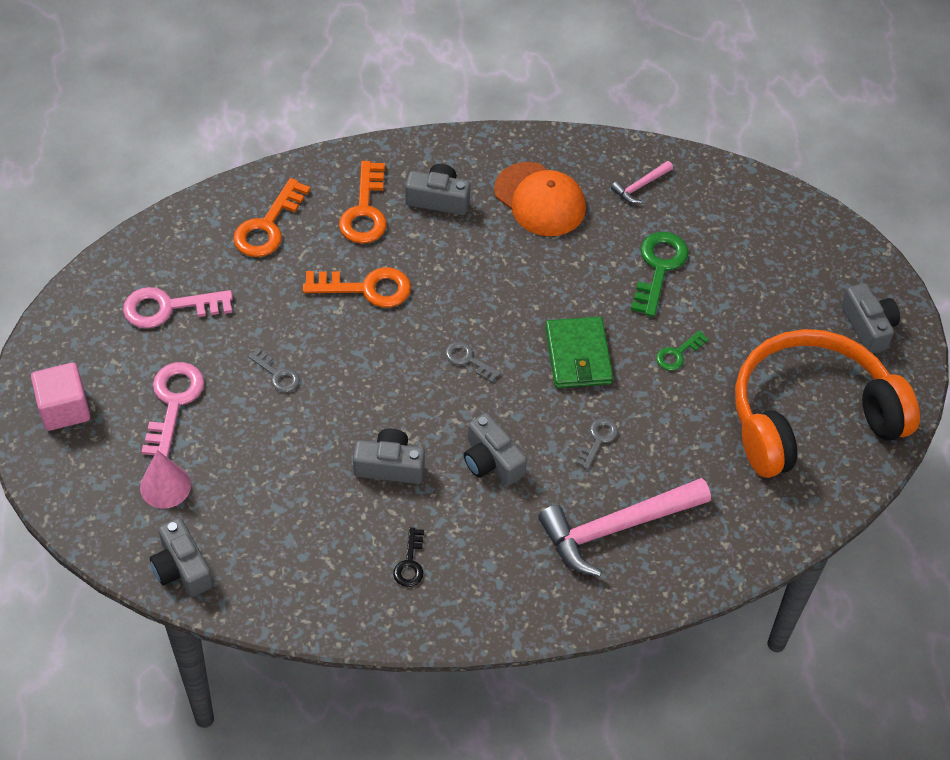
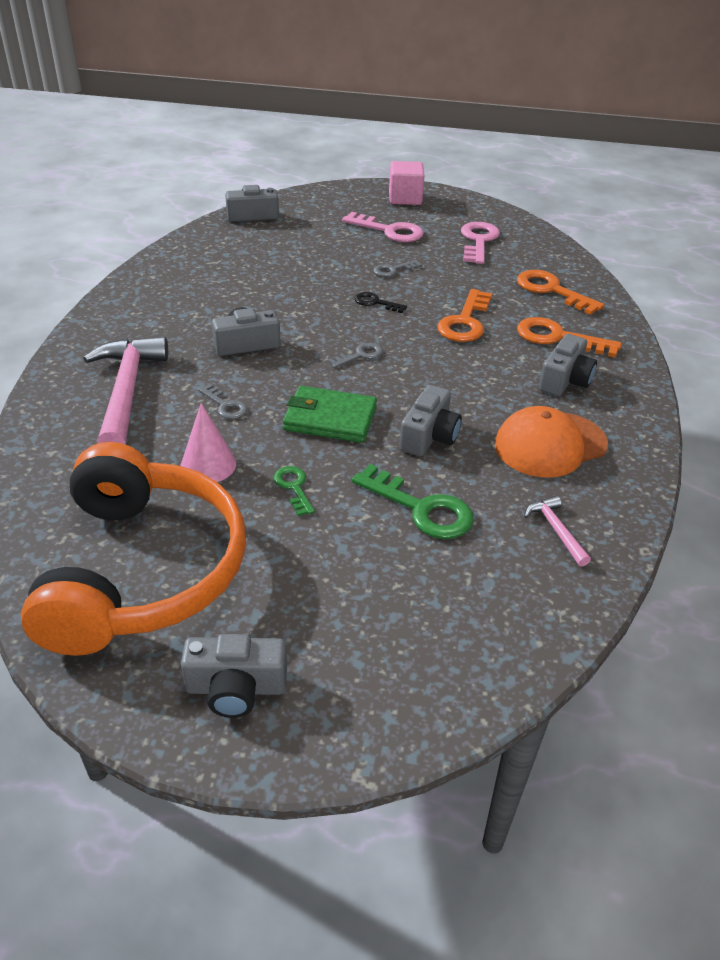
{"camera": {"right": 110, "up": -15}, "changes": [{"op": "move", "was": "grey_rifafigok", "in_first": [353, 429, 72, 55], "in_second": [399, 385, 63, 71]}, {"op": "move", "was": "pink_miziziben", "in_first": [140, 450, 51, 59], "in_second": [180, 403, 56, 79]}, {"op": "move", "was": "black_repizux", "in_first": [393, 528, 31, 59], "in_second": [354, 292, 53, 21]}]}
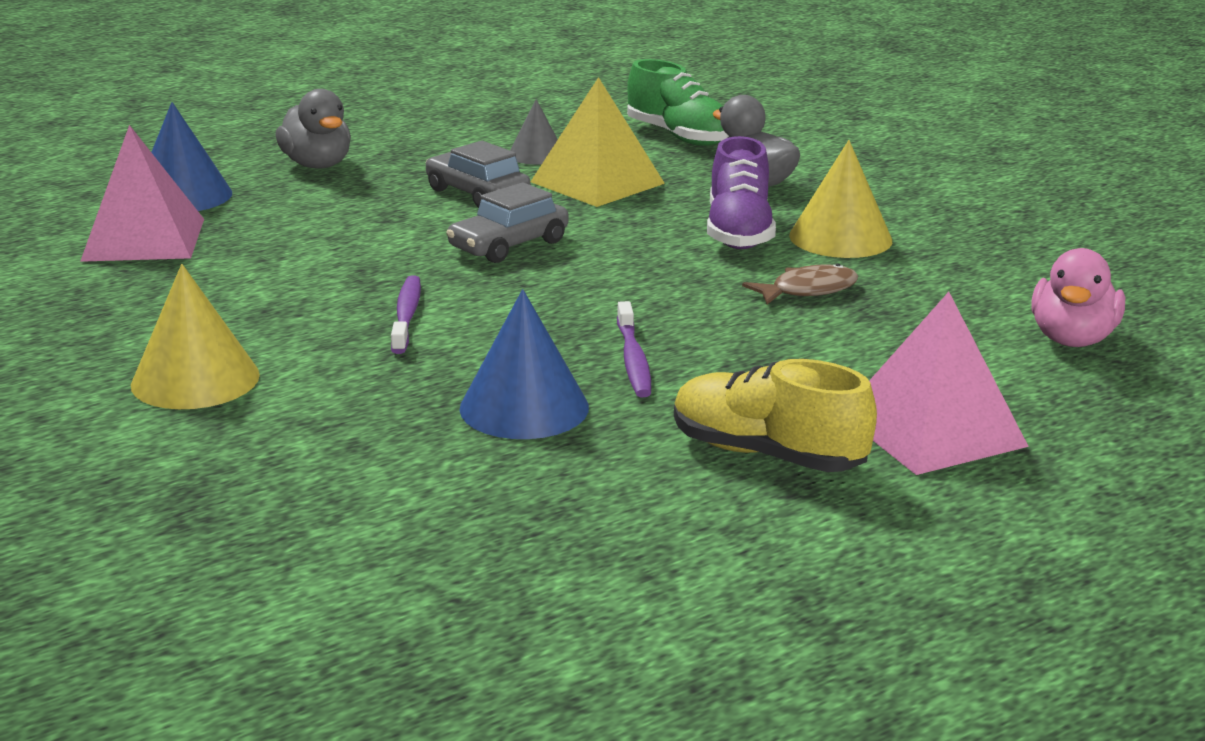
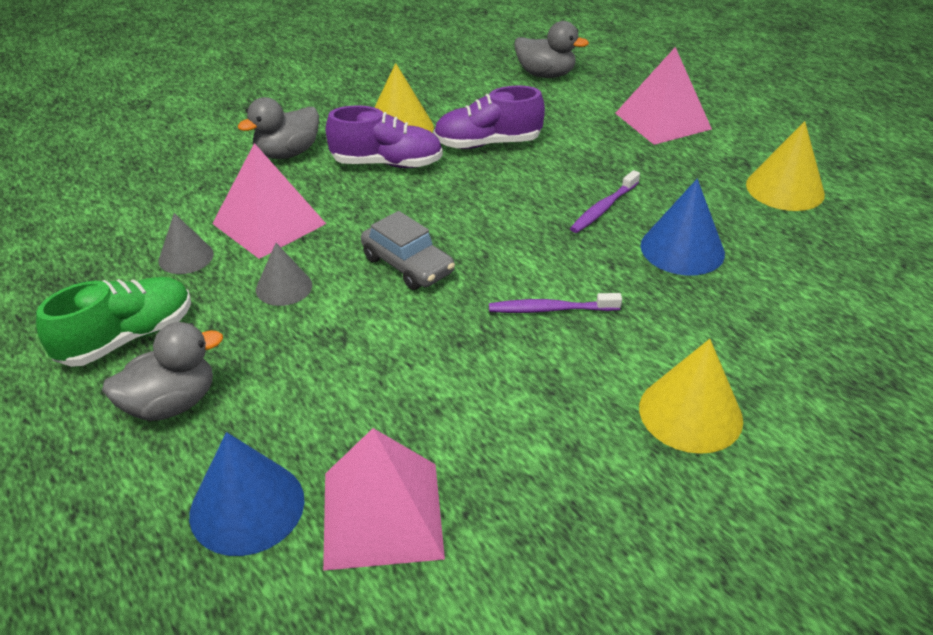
{"camera": {"right": -90, "up": 15}, "changes": [{"op": "move", "was": "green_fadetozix", "in_first": [627, 59, 102, 87], "in_second": [36, 277, 155, 90]}, {"op": "recolor", "was": "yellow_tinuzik", "now": "pink_tinuzik", "in_first": [530, 77, 135, 130], "in_second": [212, 143, 114, 116]}, {"op": "replace", "was": "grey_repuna", "now": "grey_miziziben", "in_first": [426, 141, 105, 67], "in_second": [256, 243, 56, 63]}, {"op": "recolor", "was": "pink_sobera", "now": "grey_sobera", "in_first": [1031, 248, 94, 99], "in_second": [514, 21, 75, 57]}, {"op": "replace", "was": "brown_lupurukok", "now": "purple_fadetozix", "in_first": [742, 264, 116, 40], "in_second": [433, 85, 112, 64]}, {"op": "rotate", "was": "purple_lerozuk", "in_first": [617, 301, 34, 96], "in_second": [570, 170, 70, 63], "clockwise": 135}, {"op": "delete", "was": "yellow_fadetozix", "in_first": [674, 359, 203, 113]}, {"op": "insert", "now": "yellow_miziziben", "in_second": [746, 121, 79, 90]}]}
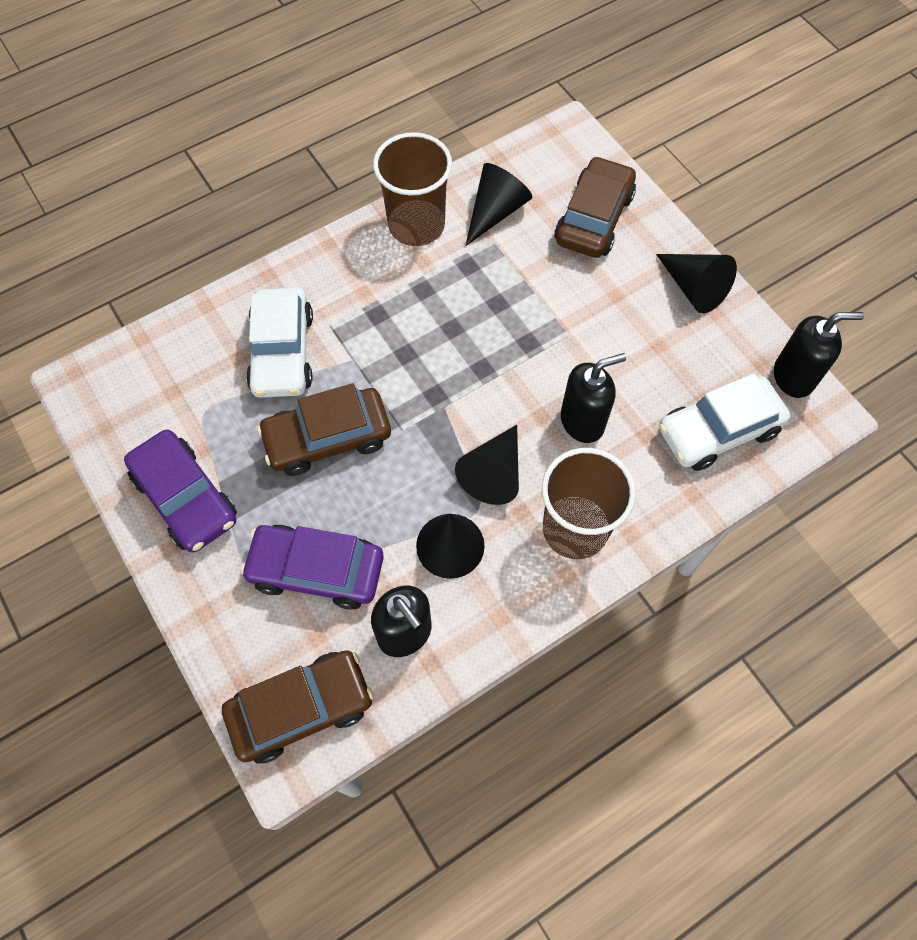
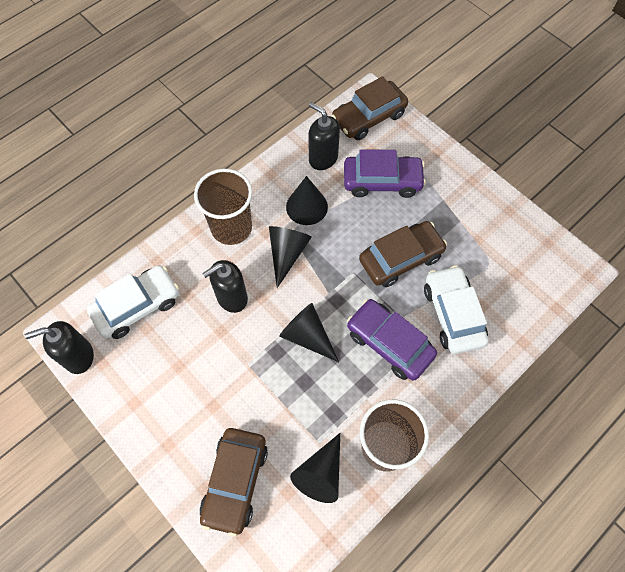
{"camera": {"right": 170, "up": 0}, "changes": [{"op": "move", "was": "black_miziziben", "in_first": [656, 254, 81, 59], "in_second": [279, 303, 60, 59]}, {"op": "move", "was": "purple_repuna", "in_first": [124, 430, 113, 123], "in_second": [347, 299, 90, 82]}]}
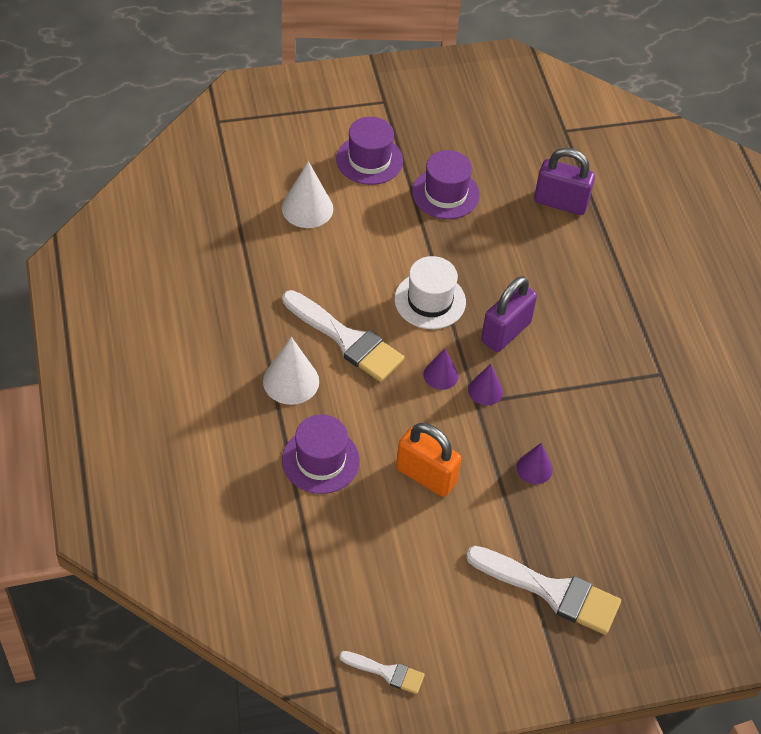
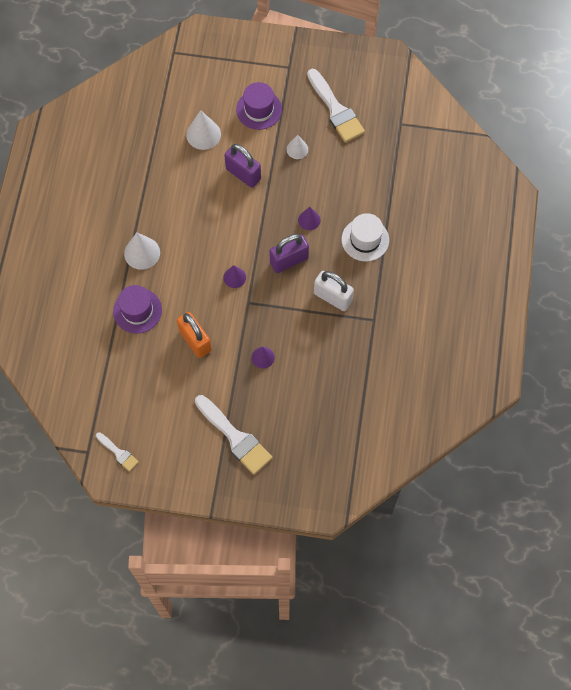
{"camera": {"right": 25, "up": 15}, "changes": [{"op": "move", "was": "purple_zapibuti", "in_first": [534, 148, 61, 67], "in_second": [224, 144, 37, 44]}, {"op": "replace", "was": "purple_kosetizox", "now": "white_miziziben", "in_first": [412, 150, 68, 69], "in_second": [287, 135, 21, 24]}, {"op": "move", "was": "white_kosetizox", "in_first": [394, 256, 72, 73], "in_second": [342, 213, 47, 48]}, {"op": "move", "was": "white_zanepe", "in_first": [282, 290, 122, 92], "in_second": [307, 69, 58, 74]}, {"op": "move", "was": "purple_miziziben", "in_first": [468, 364, 35, 41], "in_second": [298, 207, 22, 23]}, {"op": "insert", "now": "white_zapibuti", "in_second": [314, 271, 40, 40]}]}
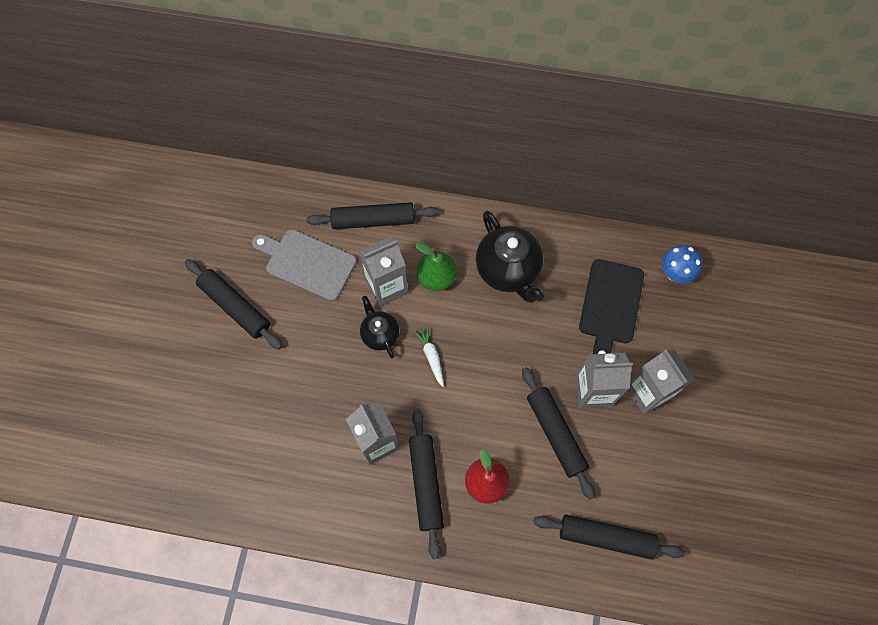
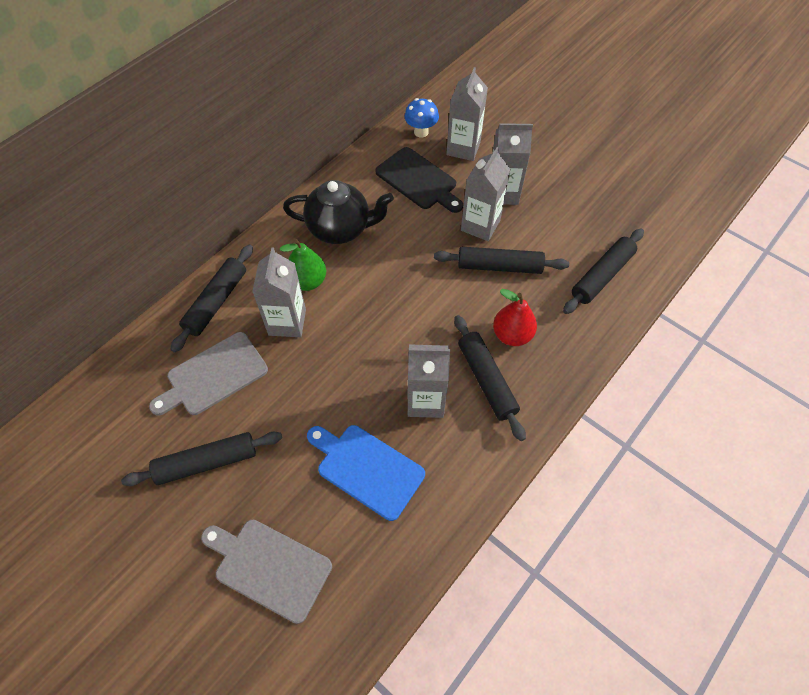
{"camera": {"right": -60, "up": -10}, "changes": [{"op": "delete", "was": "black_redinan", "in_first": [360, 296, 39, 62]}, {"op": "delete", "was": "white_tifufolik", "in_first": [413, 325, 31, 62]}, {"op": "rotate", "was": "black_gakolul", "in_first": [409, 410, 35, 149], "in_second": [454, 315, 72, 126], "clockwise": 45}, {"op": "insert", "now": "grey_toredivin", "in_second": [446, 67, 42, 94]}, {"op": "insert", "now": "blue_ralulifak", "in_second": [307, 425, 118, 96]}, {"op": "insert", "now": "grey_ralulifak", "in_second": [201, 520, 131, 104]}]}
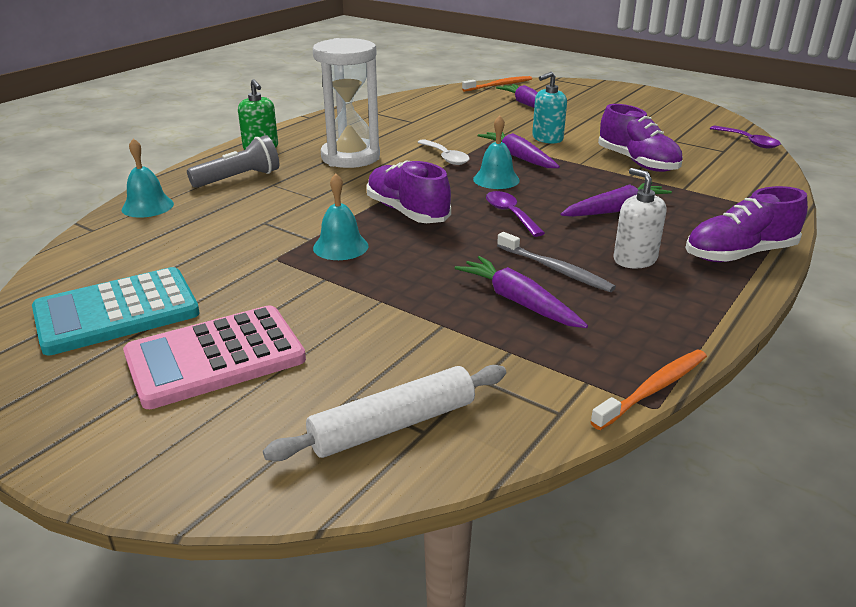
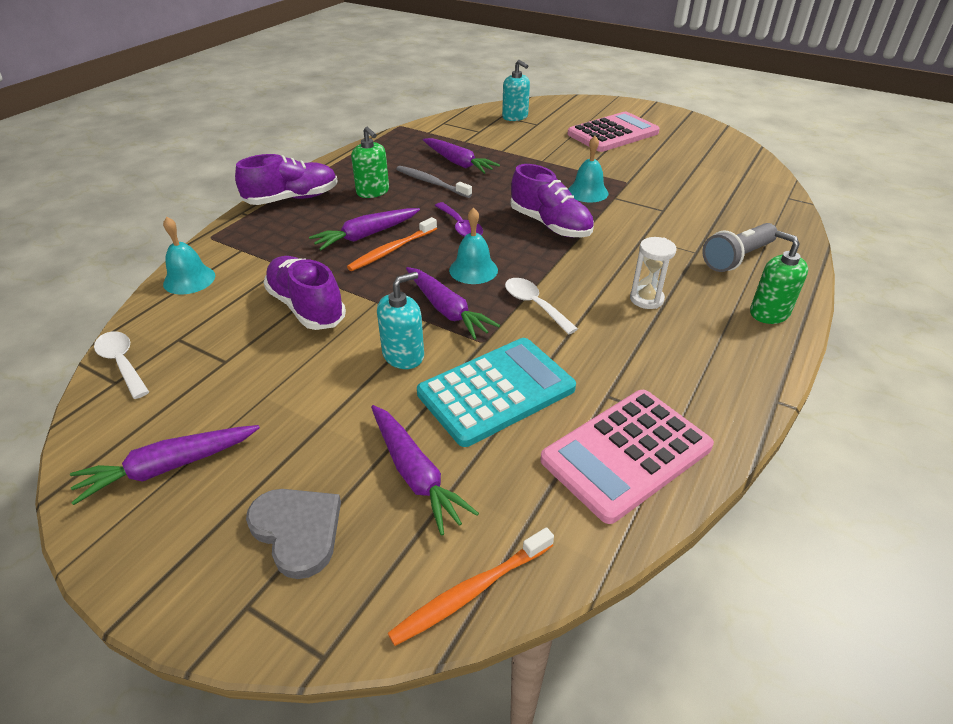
{"camera": {"right": 175, "up": 10}, "changes": [{"op": "resize", "was": "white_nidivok", "in_first": [313, 38, 67, 130], "in_second": [630, 237, 46, 72], "ratio": 0.48}, {"op": "recolor", "was": "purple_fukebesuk", "now": "white_fukebesuk", "in_first": [710, 126, 71, 22], "in_second": [94, 331, 55, 68]}, {"op": "move", "was": "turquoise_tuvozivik", "in_first": [122, 138, 52, 80], "in_second": [163, 217, 52, 78]}, {"op": "recolor", "was": "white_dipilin", "now": "green_dipilin", "in_first": [613, 168, 54, 101], "in_second": [351, 127, 38, 71]}, {"op": "move", "was": "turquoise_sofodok", "in_first": [32, 267, 168, 88], "in_second": [417, 338, 159, 109]}, {"op": "move", "was": "orange_lerozuk", "in_first": [590, 350, 117, 80], "in_second": [347, 217, 90, 54]}, {"op": "replace", "was": "white_gakolul", "now": "turquoise_dipilin", "in_first": [263, 365, 243, 96], "in_second": [502, 60, 28, 61]}, {"op": "insert", "now": "pink_sofodok", "in_second": [540, 390, 174, 134]}, {"op": "insert", "now": "purple_tifufolik", "in_second": [70, 425, 190, 80]}, {"op": "insert", "now": "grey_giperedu", "in_second": [246, 489, 95, 90]}]}
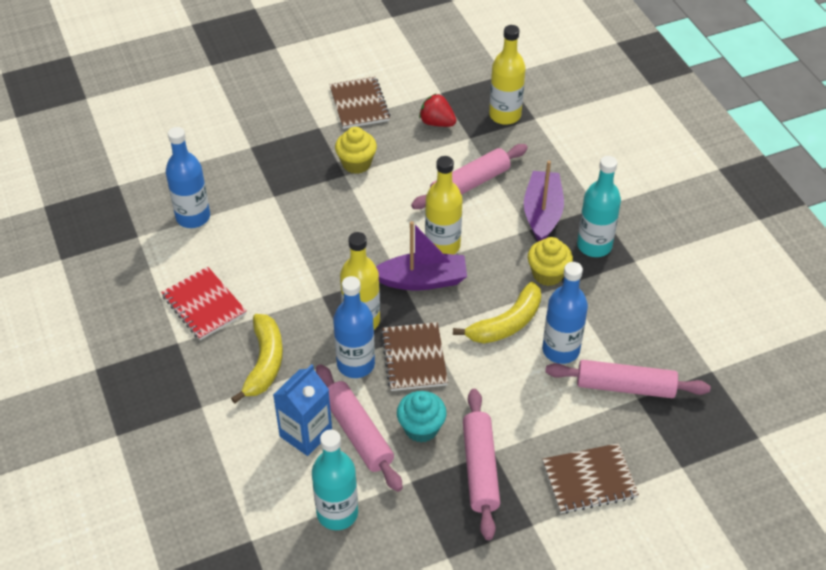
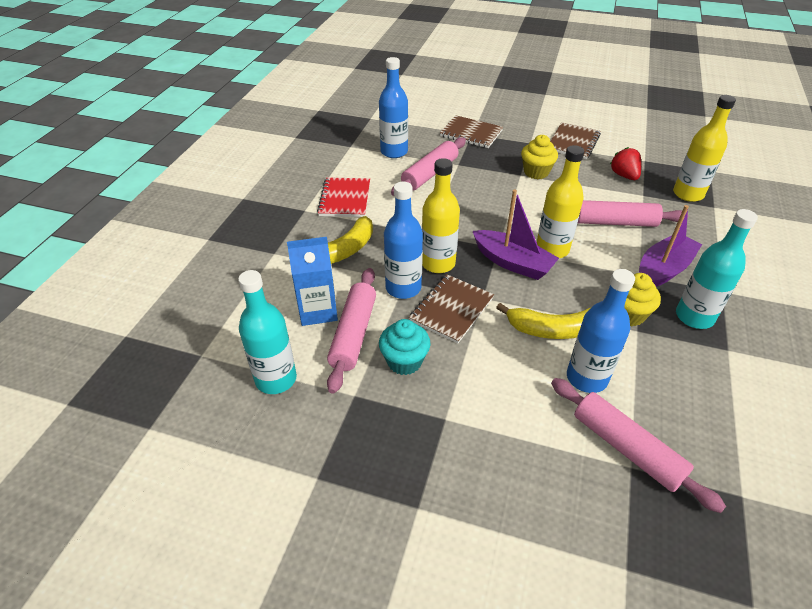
{"camera": {"right": 40, "up": -5}, "changes": [{"op": "move", "was": "pink_gakolul", "in_first": [463, 389, 37, 151], "in_second": [391, 137, 75, 59]}, {"op": "move", "was": "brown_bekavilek", "in_first": [542, 443, 97, 71], "in_second": [440, 115, 63, 33]}]}
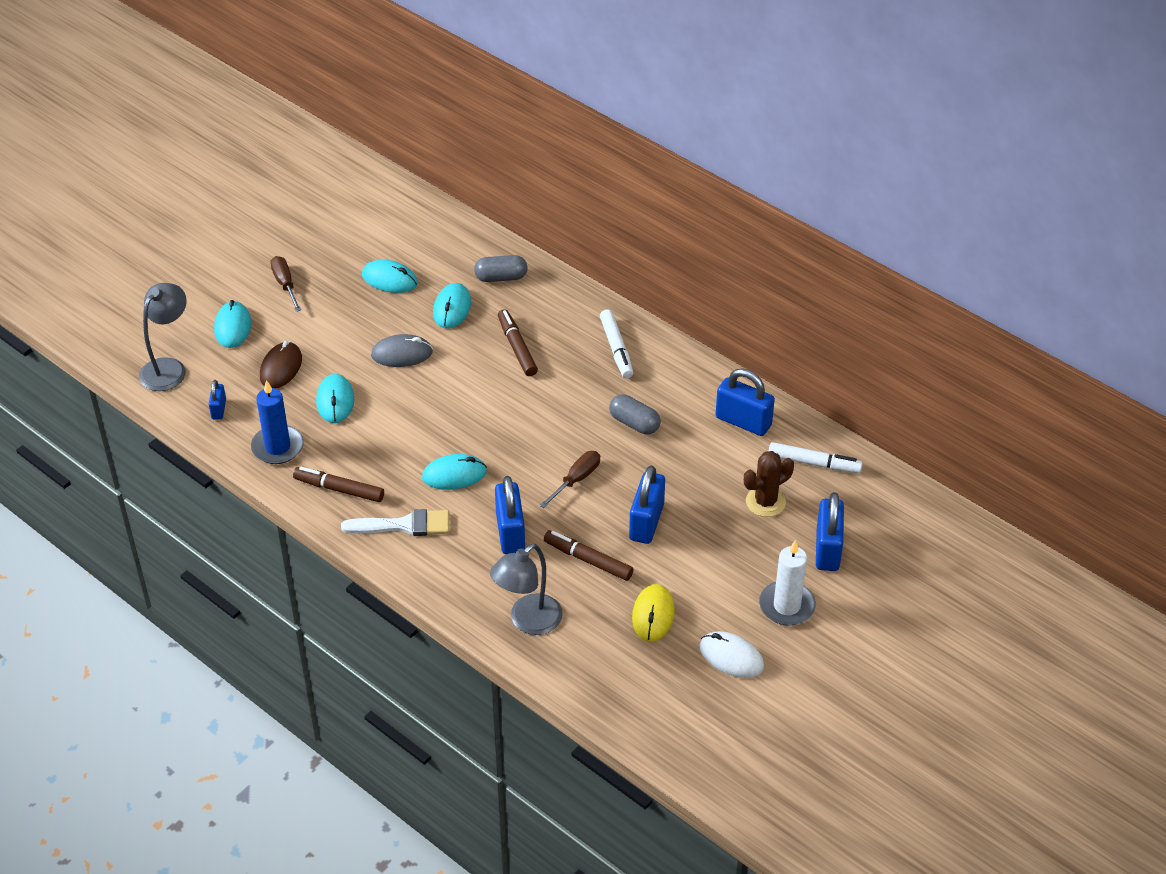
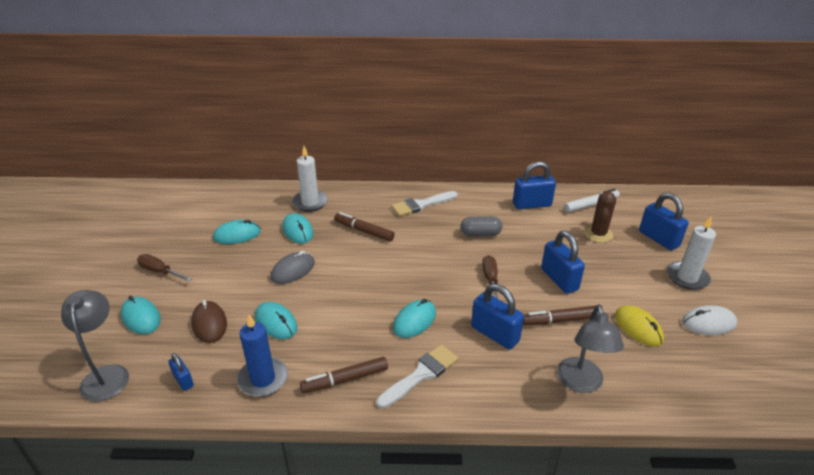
{"camera": {"right": -40, "up": -10}, "changes": [{"op": "replace", "was": "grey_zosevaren", "now": "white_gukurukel", "in_first": [474, 255, 54, 27], "in_second": [292, 146, 36, 66]}, {"op": "replace", "was": "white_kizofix", "now": "white_zanepe", "in_first": [600, 310, 33, 68], "in_second": [391, 191, 67, 25]}]}
